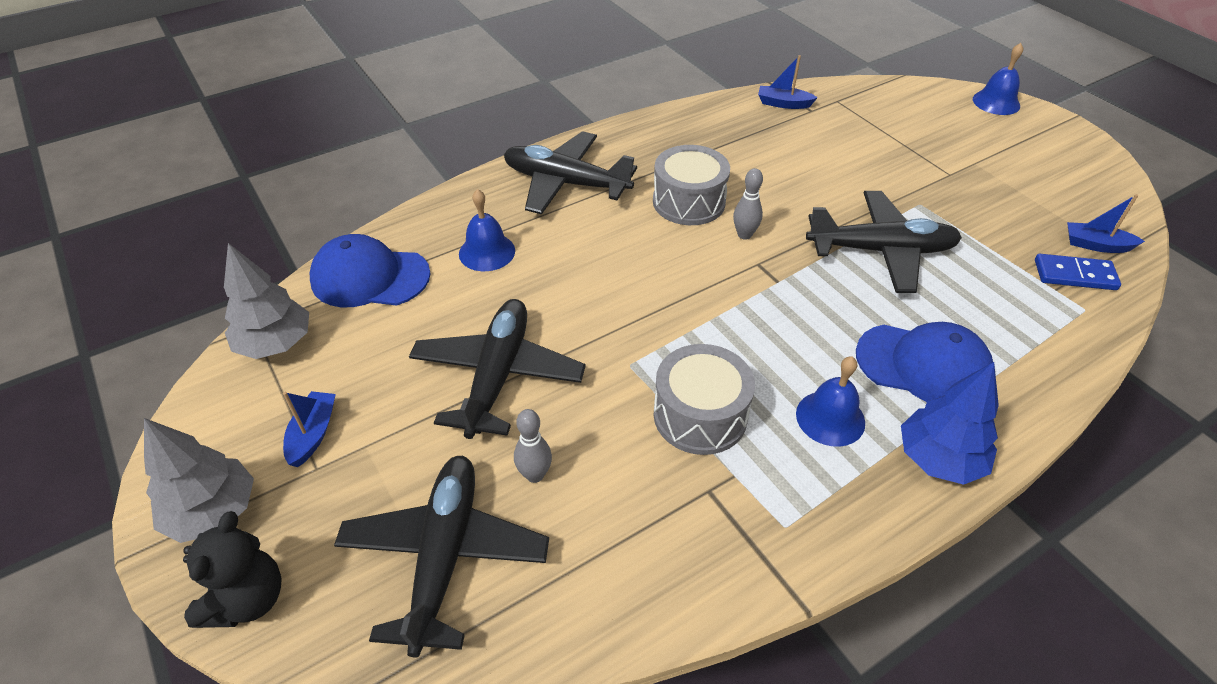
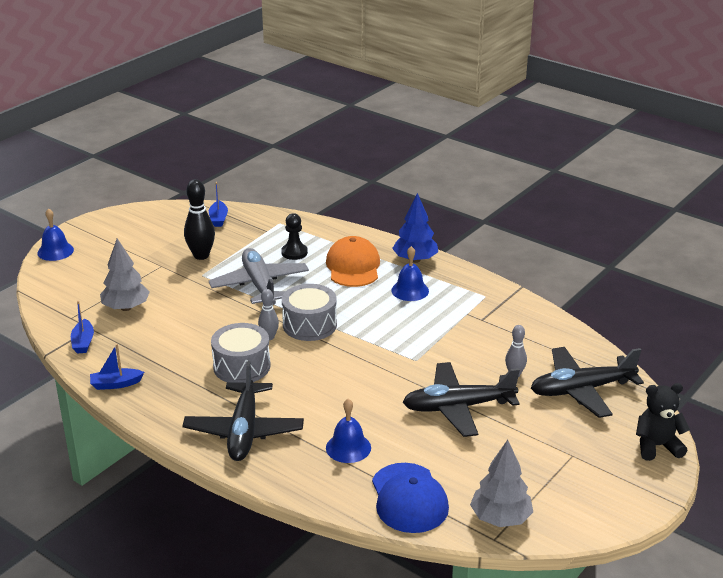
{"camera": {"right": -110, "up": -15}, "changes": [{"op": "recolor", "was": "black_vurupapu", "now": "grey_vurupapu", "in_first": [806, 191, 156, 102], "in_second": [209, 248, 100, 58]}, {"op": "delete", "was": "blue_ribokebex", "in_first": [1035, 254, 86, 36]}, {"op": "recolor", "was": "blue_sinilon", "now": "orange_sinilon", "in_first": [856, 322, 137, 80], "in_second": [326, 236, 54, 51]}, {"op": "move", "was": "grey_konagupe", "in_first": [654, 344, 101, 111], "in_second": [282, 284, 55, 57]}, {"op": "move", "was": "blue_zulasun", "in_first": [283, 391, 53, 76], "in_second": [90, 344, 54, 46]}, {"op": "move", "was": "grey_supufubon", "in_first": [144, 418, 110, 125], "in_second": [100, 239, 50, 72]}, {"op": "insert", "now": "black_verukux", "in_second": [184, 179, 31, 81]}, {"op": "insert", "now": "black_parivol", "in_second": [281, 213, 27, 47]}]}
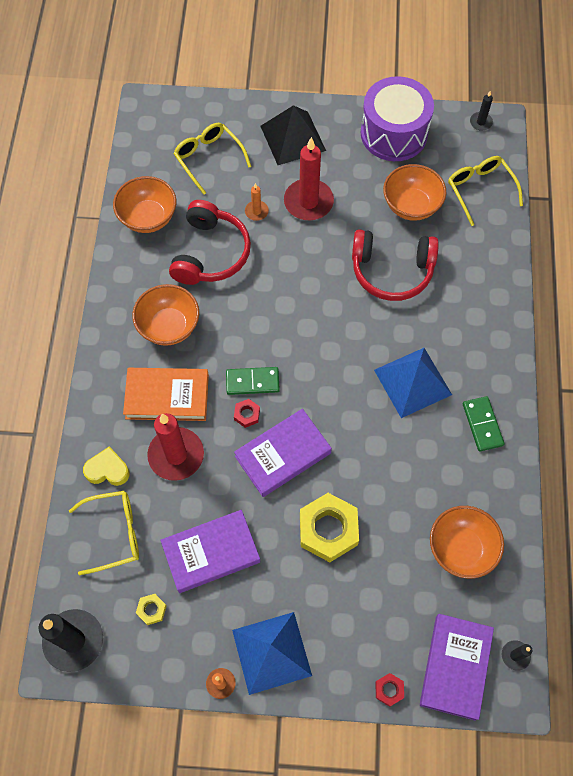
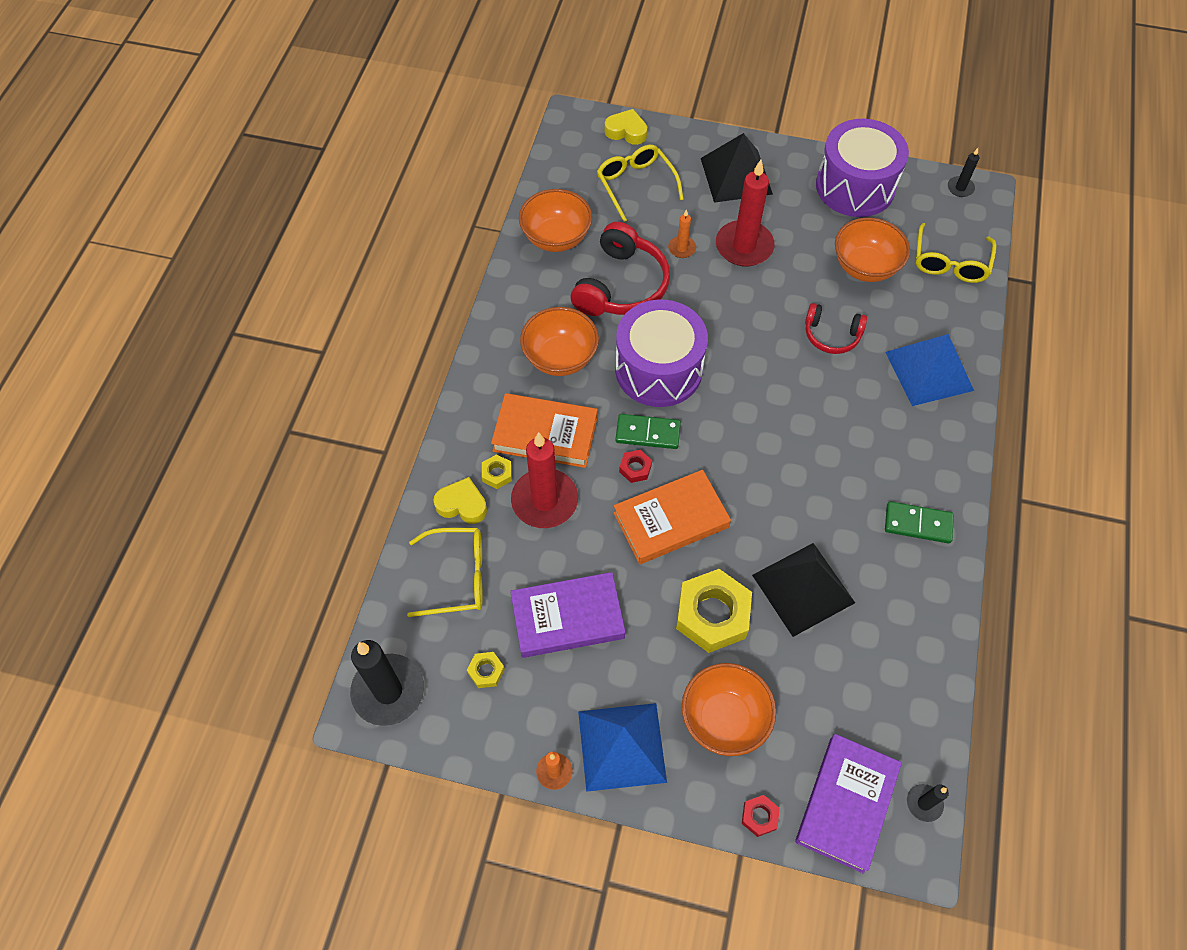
{"camera": {"right": 10, "up": -5}, "changes": [{"op": "rotate", "was": "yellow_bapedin", "in_first": [448, 156, 75, 70], "in_second": [916, 223, 81, 60], "clockwise": -150}, {"op": "resize", "was": "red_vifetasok", "in_first": [352, 229, 87, 72], "in_second": [805, 303, 62, 51], "ratio": 0.59}, {"op": "move", "was": "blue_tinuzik", "in_first": [374, 348, 78, 70], "in_second": [885, 334, 89, 72]}, {"op": "rotate", "was": "green_ribokebex", "in_first": [463, 396, 41, 56], "in_second": [885, 501, 69, 43], "clockwise": -75}, {"op": "recolor", "was": "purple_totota", "now": "orange_totota", "in_first": [234, 409, 98, 88], "in_second": [614, 470, 117, 94]}, {"op": "move", "was": "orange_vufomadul", "in_first": [430, 506, 74, 73], "in_second": [682, 663, 94, 93]}, {"op": "insert", "now": "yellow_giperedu", "in_second": [605, 109, 42, 36]}, {"op": "insert", "now": "purple_konagupe", "in_second": [615, 300, 93, 107]}, {"op": "insert", "now": "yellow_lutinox", "in_second": [482, 454, 30, 35]}, {"op": "insert", "now": "black_tinuzik", "in_second": [752, 543, 103, 94]}]}
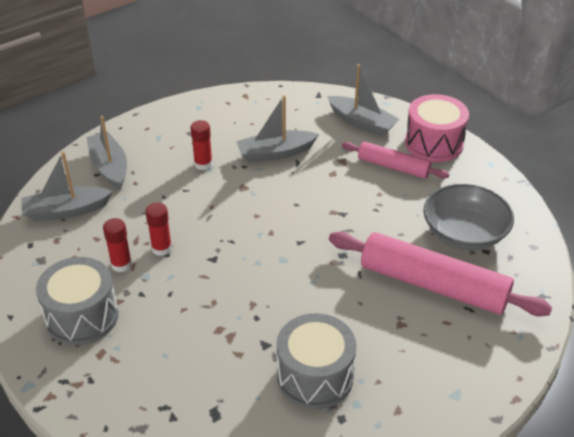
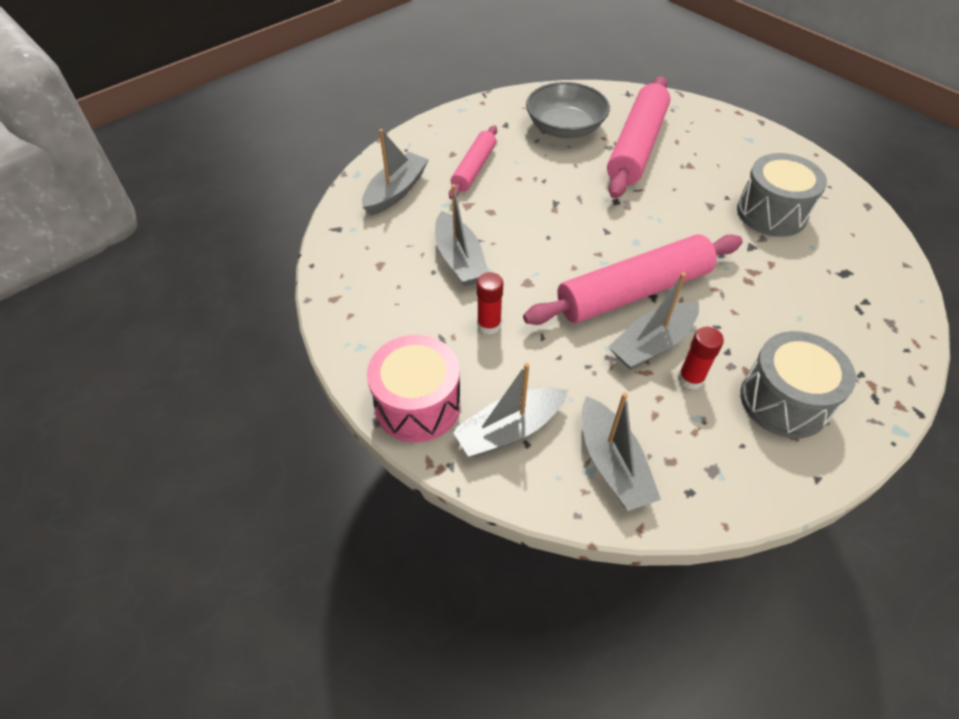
{"camera": {"right": -95, "up": 10}, "changes": [{"op": "move", "was": "pink_konagupe", "in_first": [405, 94, 64, 68], "in_second": [367, 335, 94, 107]}, {"op": "replace", "was": "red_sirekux", "now": "grey_zulasun", "in_first": [145, 203, 27, 53], "in_second": [609, 272, 90, 98]}, {"op": "insert", "now": "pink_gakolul", "in_second": [523, 234, 220, 91]}]}
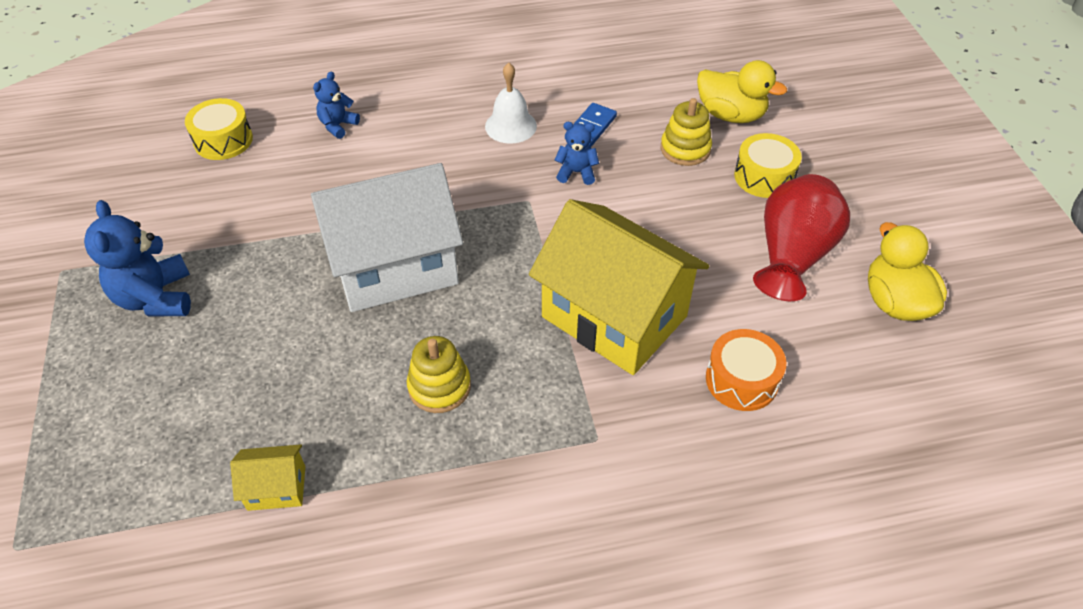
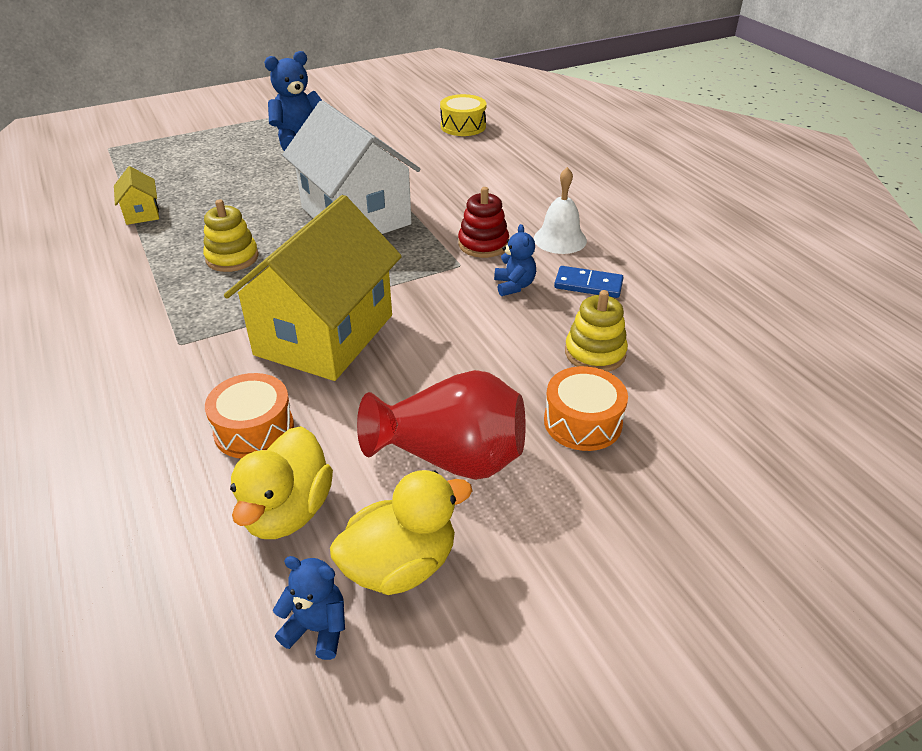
{"camera": {"right": 75, "up": -10}, "changes": [{"op": "move", "was": "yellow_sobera", "in_first": [697, 60, 90, 63], "in_second": [230, 426, 103, 113]}, {"op": "move", "was": "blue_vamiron", "in_first": [313, 71, 47, 68], "in_second": [273, 556, 72, 104]}, {"op": "recolor", "was": "yellow_konagupe", "now": "orange_konagupe", "in_first": [734, 133, 68, 65], "in_second": [544, 366, 84, 85]}, {"op": "insert", "now": "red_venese", "in_second": [458, 187, 51, 71]}]}
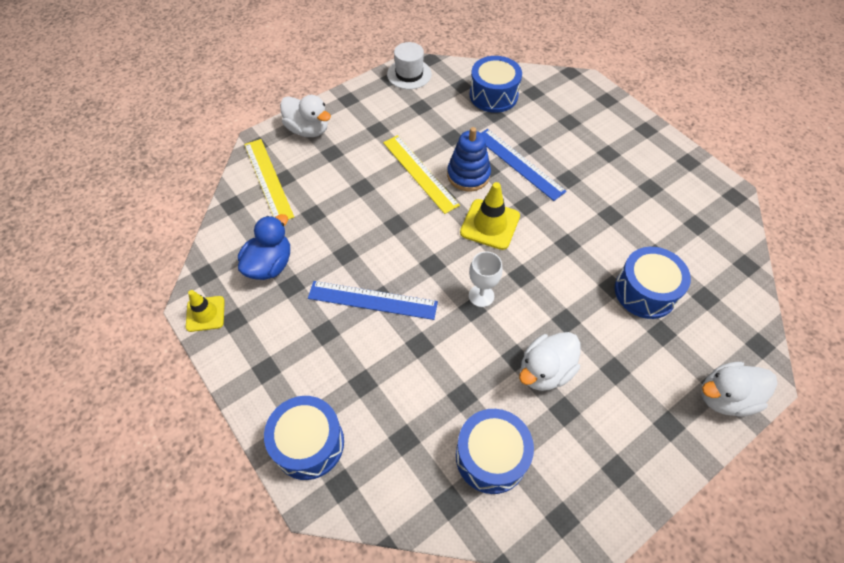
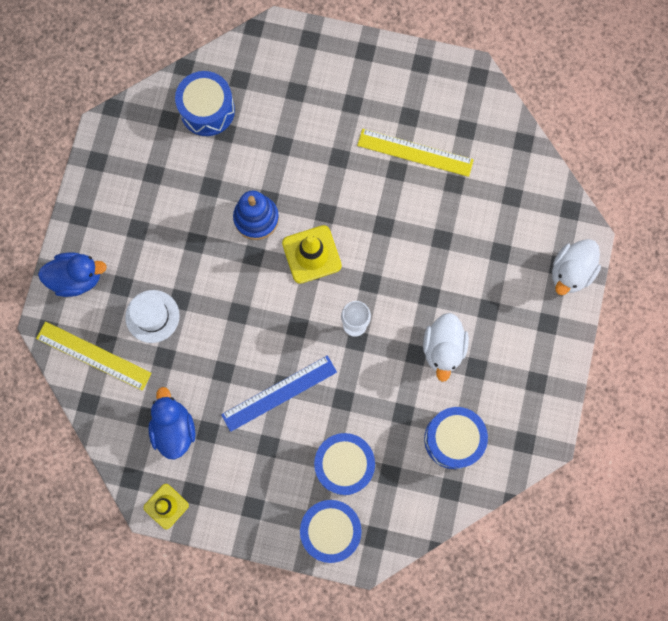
{"camera": {"right": -40, "up": 20}, "changes": [{"op": "move", "was": "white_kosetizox", "in_first": [387, 42, 45, 47], "in_second": [125, 290, 55, 53]}, {"op": "recolor", "was": "white_sobera", "now": "blue_sobera", "in_first": [280, 95, 51, 42], "in_second": [38, 252, 69, 45]}, {"op": "delete", "was": "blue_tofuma", "in_first": [481, 129, 86, 72]}, {"op": "move", "was": "yellow_tofuma", "in_first": [383, 135, 77, 79], "in_second": [357, 129, 117, 48]}, {"op": "move", "was": "blue_konagupe", "in_first": [615, 247, 76, 72], "in_second": [314, 433, 61, 62]}]}
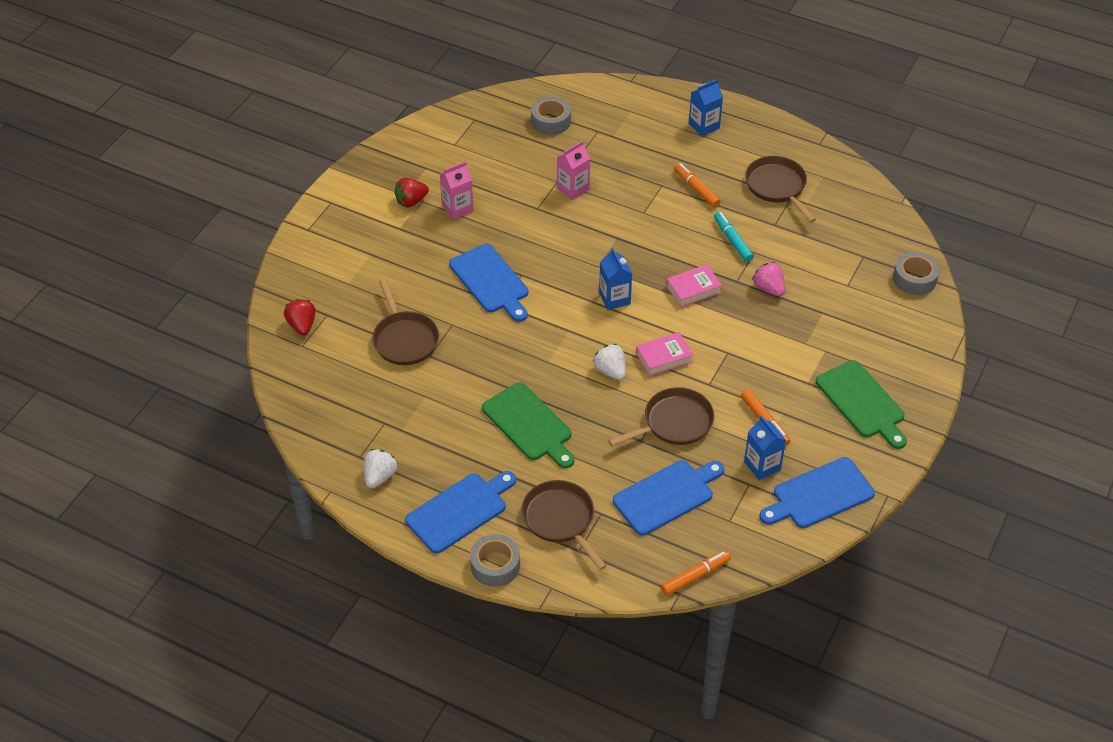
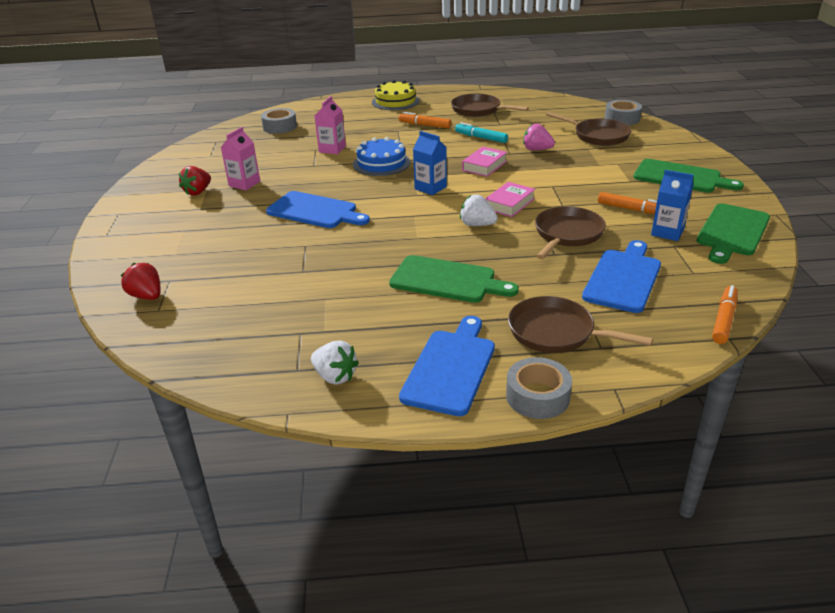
{"camera": {"right": -30, "up": -15}, "changes": [{"op": "replace", "was": "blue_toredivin", "now": "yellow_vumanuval", "in_first": [689, 79, 34, 57], "in_second": [372, 80, 48, 30]}, {"op": "move", "was": "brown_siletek", "in_first": [372, 279, 67, 86], "in_second": [546, 112, 85, 34]}, {"op": "rotate", "was": "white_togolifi", "in_first": [364, 449, 33, 39], "in_second": [311, 341, 48, 44], "clockwise": 135}, {"op": "recolor", "was": "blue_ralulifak", "now": "green_ralulifak", "in_first": [759, 457, 116, 71], "in_second": [697, 203, 73, 61]}, {"op": "insert", "now": "blue_vumanuval", "in_second": [353, 137, 58, 39]}]}
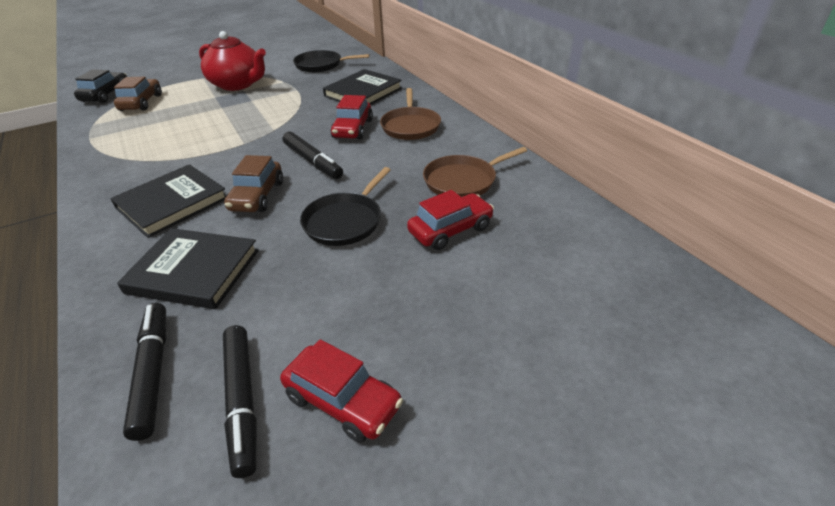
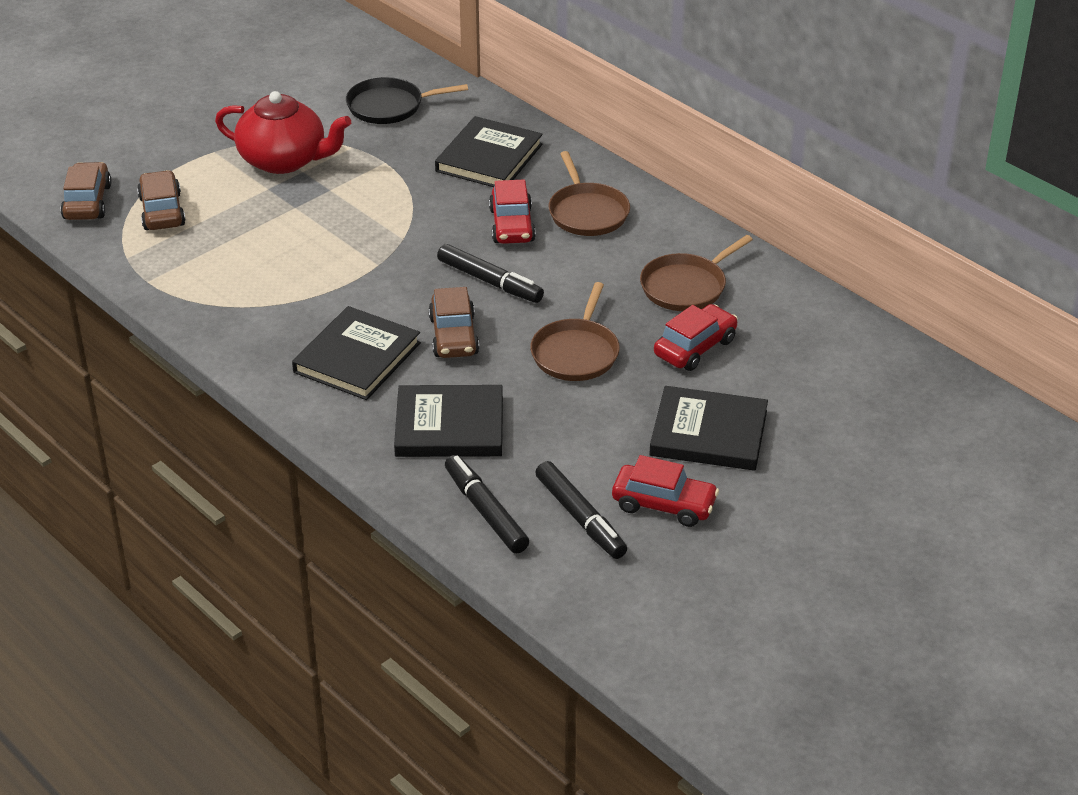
{"camera": {"right": -15, "up": 0}, "changes": [{"op": "recolor", "was": "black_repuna", "now": "brown_repuna", "in_first": [74, 69, 53, 34], "in_second": [61, 162, 51, 58]}, {"op": "recolor", "was": "black_siletek", "now": "brown_siletek", "in_first": [300, 167, 91, 79], "in_second": [530, 282, 90, 99]}, {"op": "insert", "now": "black_totota", "in_second": [649, 386, 119, 85]}]}
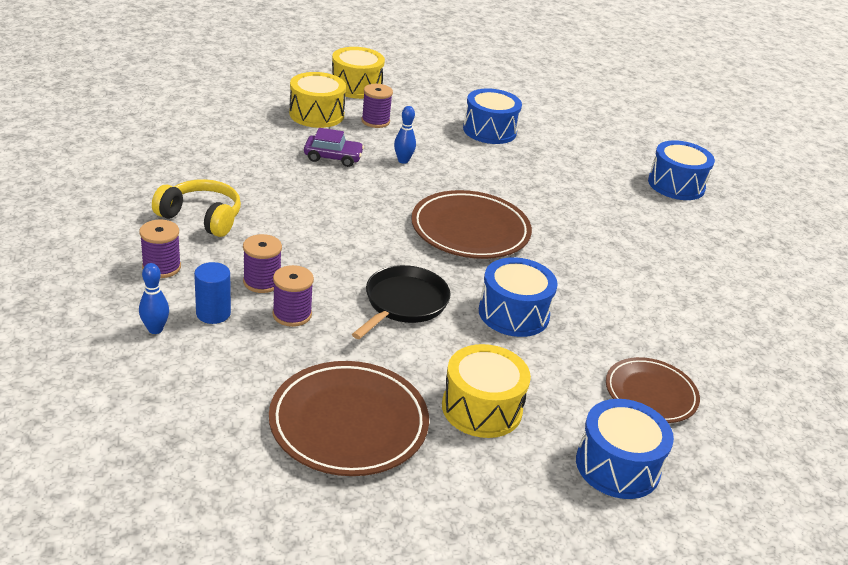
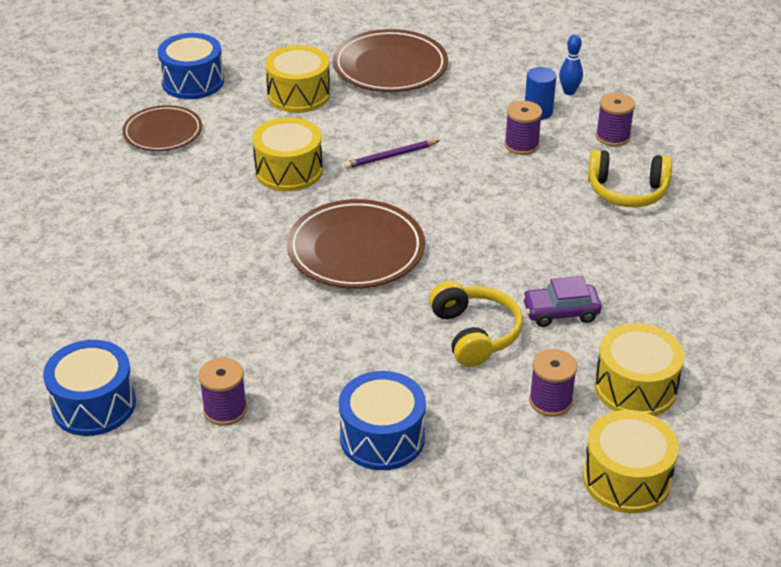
{"camera": {"right": 170, "up": 5}, "changes": [{"op": "replace", "was": "blue_verukux", "now": "yellow_vifetasok", "in_first": [394, 106, 22, 58], "in_second": [429, 281, 94, 86]}, {"op": "recolor", "was": "blue_konagupe", "now": "yellow_konagupe", "in_first": [479, 257, 79, 80], "in_second": [252, 117, 71, 75]}, {"op": "move", "was": "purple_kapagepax", "in_first": [272, 265, 42, 62], "in_second": [198, 357, 49, 69]}, {"op": "replace", "was": "black_siletek", "now": "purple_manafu", "in_first": [352, 265, 98, 74], "in_second": [344, 140, 96, 29]}]}
